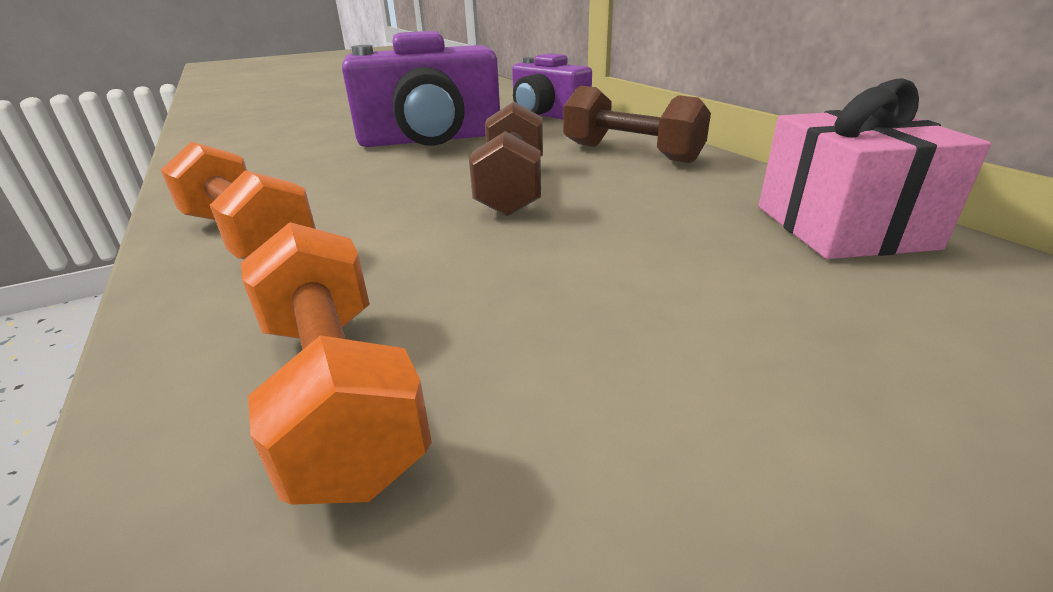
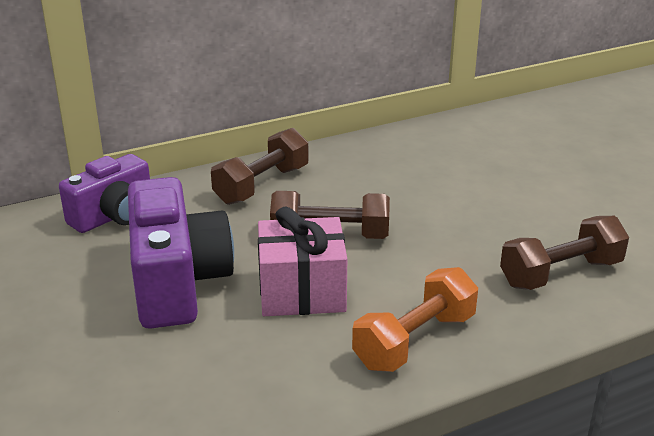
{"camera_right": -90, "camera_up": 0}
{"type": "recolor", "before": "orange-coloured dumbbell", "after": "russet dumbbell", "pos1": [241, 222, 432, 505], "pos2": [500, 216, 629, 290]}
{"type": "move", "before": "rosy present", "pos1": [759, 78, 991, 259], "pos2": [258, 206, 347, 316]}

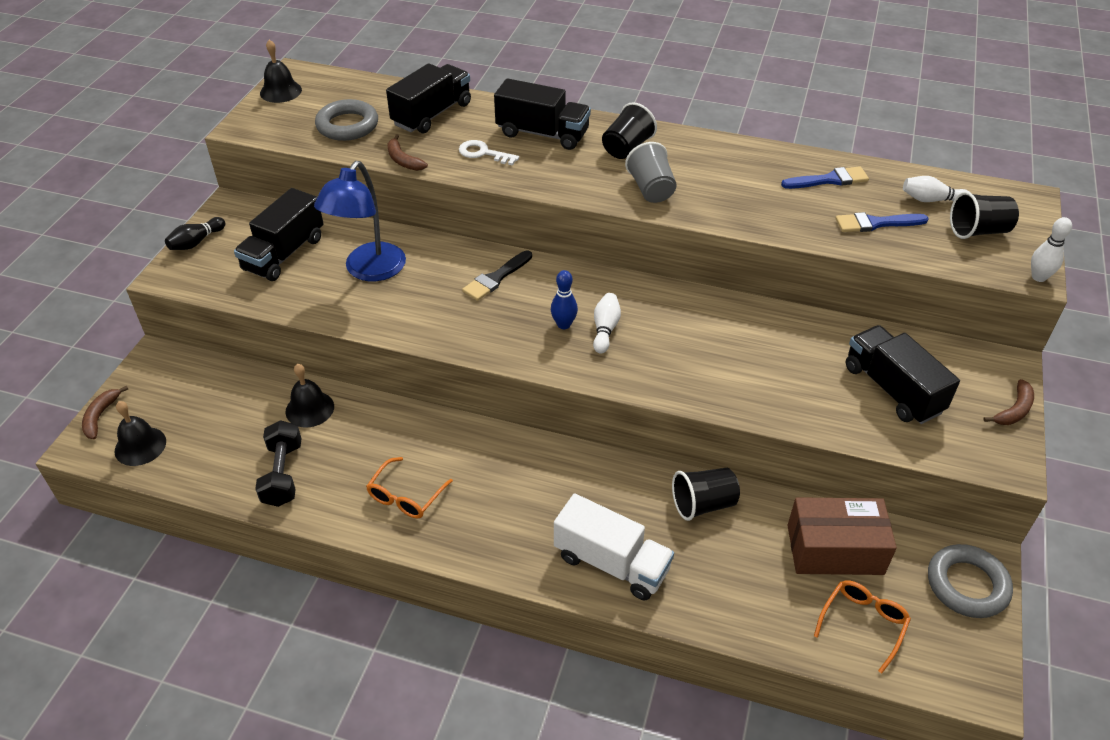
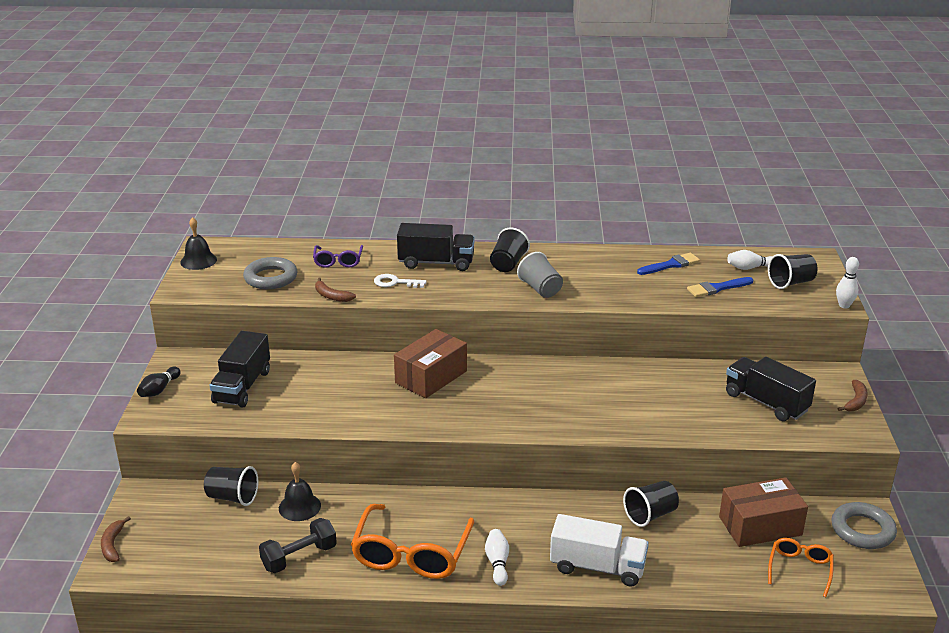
{"camera_right": -15, "camera_up": -15}
{"type": "delete", "before": "jet-black bell", "pos1": [114, 401, 166, 466]}
{"type": "rotate", "before": "jet-black dumbbell", "pos1": [255, 420, 302, 507], "pos2": [259, 518, 337, 573], "turn": 75}
{"type": "delete", "before": "royal blue lamp", "pos1": [314, 161, 406, 281]}
{"type": "resize", "before": "orange-coloured eyeglasses", "pos1": [366, 457, 453, 519], "pos2": [351, 504, 474, 579], "scale": 1.86}
{"type": "replace", "before": "jet-black lorry", "after": "purple eyeglasses", "pos1": [386, 63, 471, 133], "pos2": [313, 245, 363, 268]}
{"type": "replace", "before": "jet-black paintbrush", "after": "russet package", "pos1": [462, 250, 532, 301], "pos2": [394, 329, 467, 398]}
{"type": "delete", "before": "royal blue tenpin", "pos1": [551, 270, 578, 329]}
{"type": "move", "before": "pure white tenpin", "pos1": [593, 293, 621, 354], "pos2": [485, 529, 509, 586]}
{"type": "insert", "after": "jet-black tumbler", "pos2": [204, 466, 258, 506]}

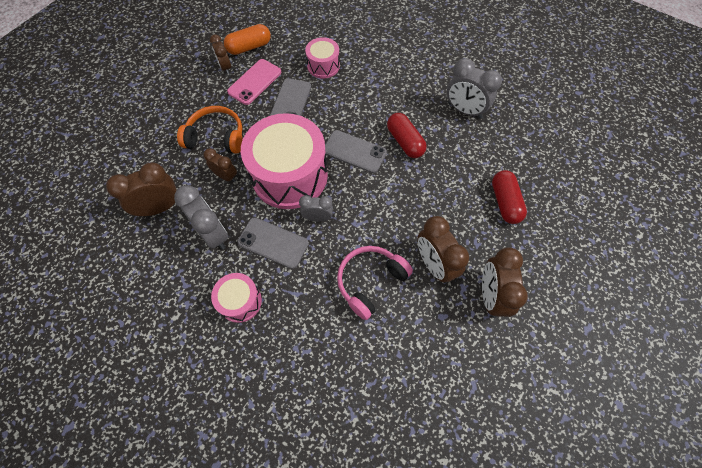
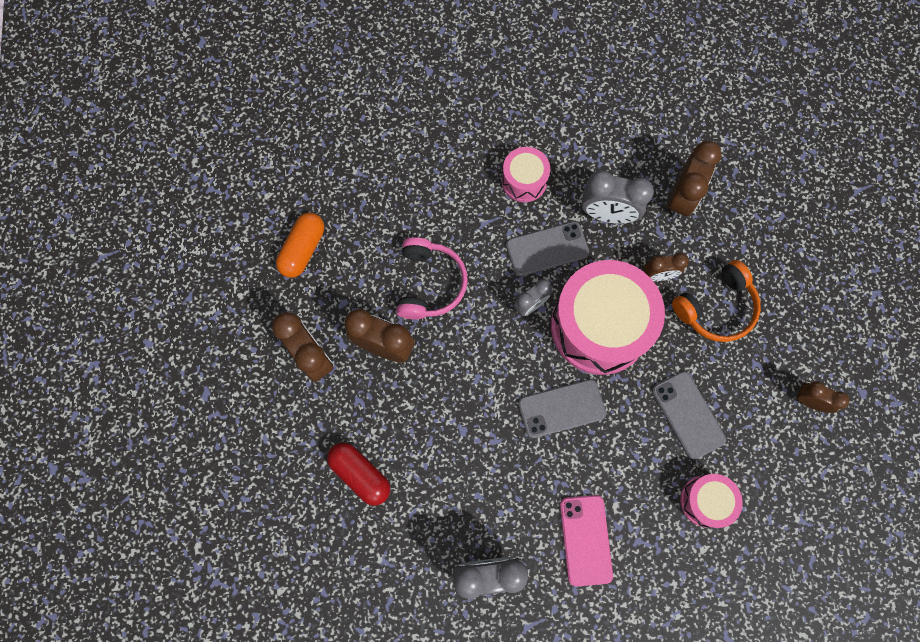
{"camera_right": 140, "camera_up": 10}
{"type": "move", "before": "orange-coloured pill shape", "pos1": [224, 24, 271, 55], "pos2": [276, 213, 324, 278]}
{"type": "move", "before": "rosy phone", "pos1": [227, 59, 281, 105], "pos2": [560, 495, 613, 586]}
{"type": "delete", "before": "crimson pill shape", "pos1": [387, 113, 427, 158]}

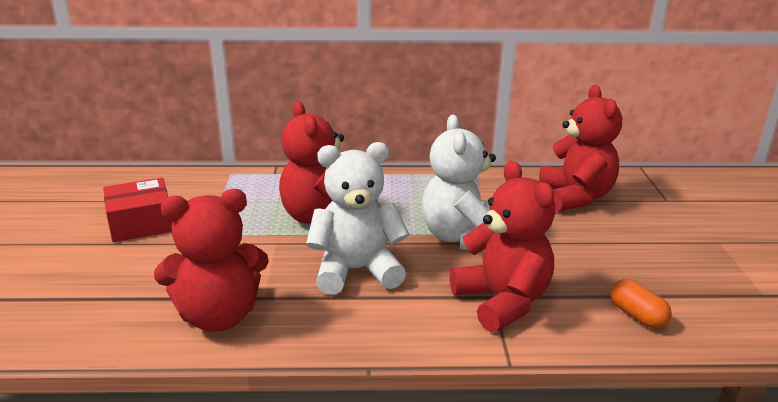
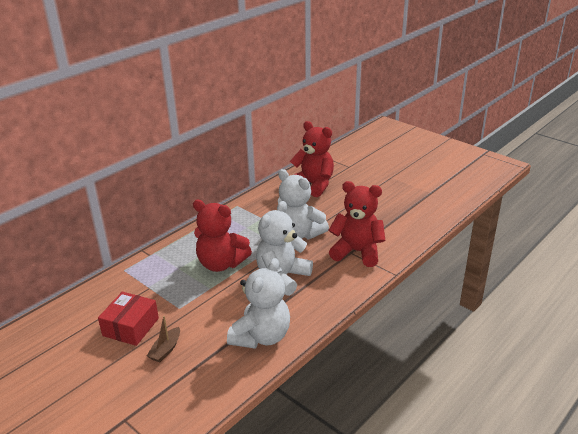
{"camera_right": -45, "camera_up": 5}
{"type": "recolor", "before": "crimson teddy", "after": "pure white teddy", "pos1": [154, 189, 269, 332], "pos2": [227, 258, 290, 349]}
{"type": "delete", "before": "orange-coloured pill shape", "pos1": [610, 279, 672, 329]}
{"type": "insert", "after": "russet toy boat", "pos2": [147, 316, 180, 363]}

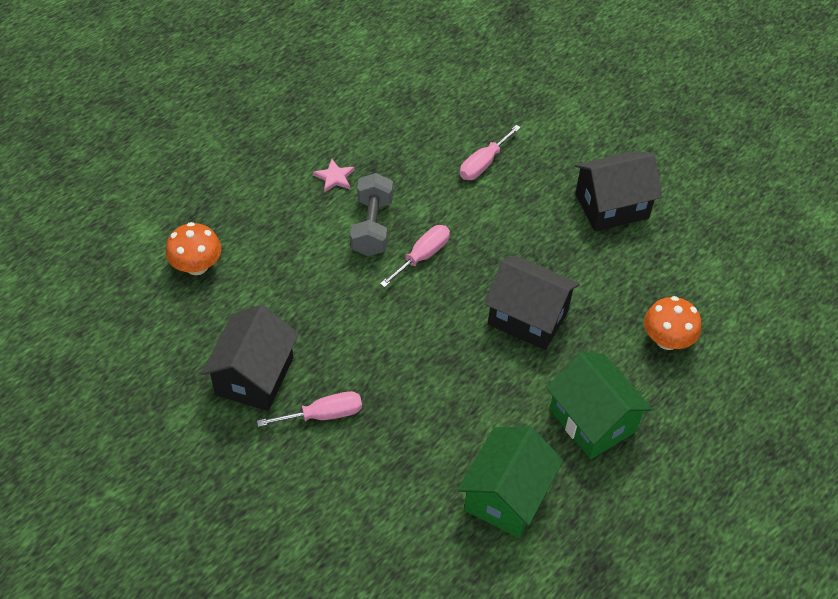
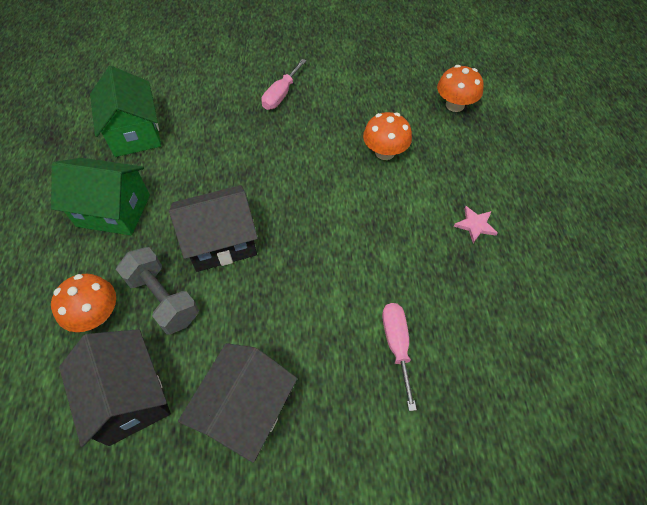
{"camera_right": 135, "camera_up": 5}
{"type": "move", "before": "jet-black toy house", "pos1": [201, 305, 299, 411], "pos2": [59, 329, 171, 447]}
{"type": "move", "before": "ash-grey dumbbell", "pos1": [350, 173, 393, 256], "pos2": [116, 247, 199, 334]}
{"type": "delete", "before": "rosy hand screwdriver", "pos1": [380, 225, 450, 287]}
{"type": "insert", "after": "orange-coloured mushroom", "pos2": [363, 112, 412, 160]}

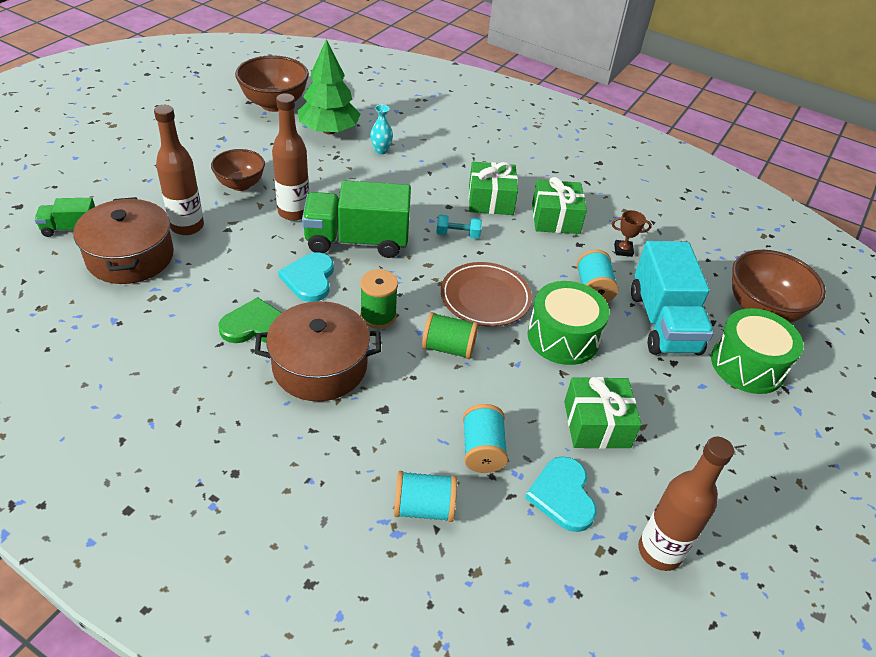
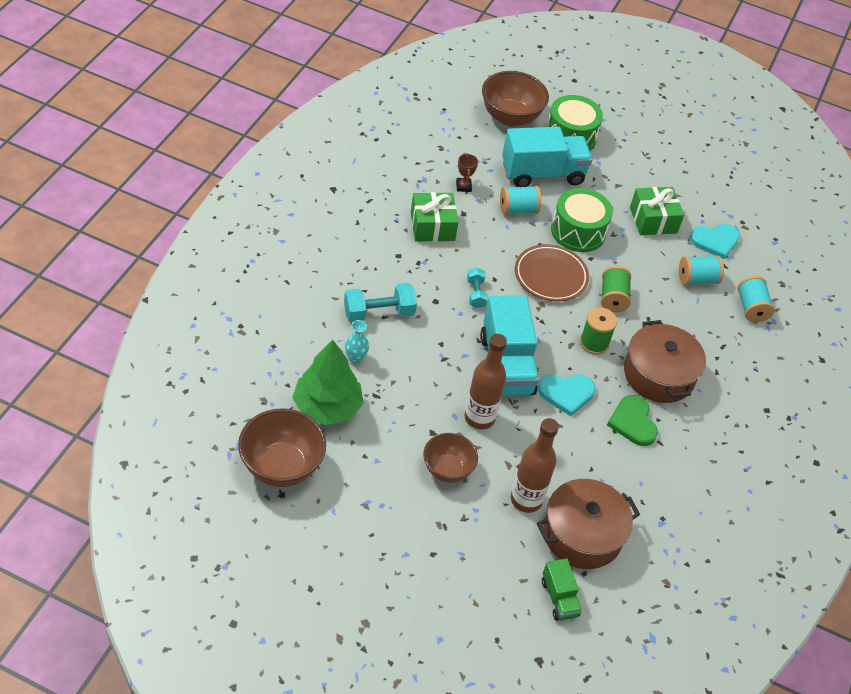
{"camera_right": -100, "camera_up": 5}
{"type": "recolor", "before": "green lorry", "after": "teal lorry", "pos1": [302, 180, 411, 258], "pos2": [480, 295, 539, 396]}
{"type": "delete", "before": "green present", "pos1": [469, 162, 518, 215]}
{"type": "delete", "before": "russet flask", "pos1": [638, 437, 734, 571]}
{"type": "insert", "after": "teal dumbbell", "pos2": [344, 283, 417, 323]}

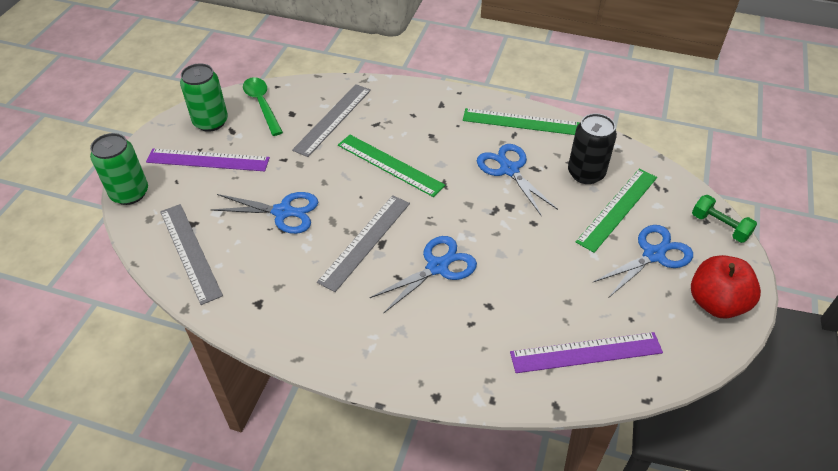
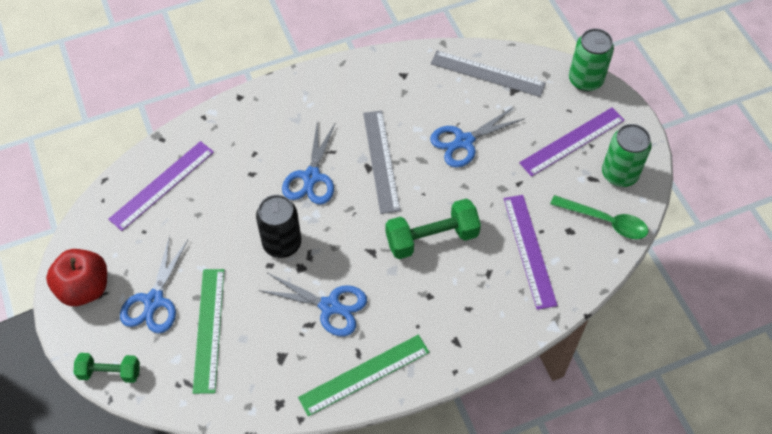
{"camera_right": 140, "camera_up": 10}
{"type": "recolor", "before": "ash-grey ruler", "after": "purple ruler", "pos1": [292, 84, 371, 157], "pos2": [504, 195, 558, 310]}
{"type": "replace", "before": "green ruler", "after": "green dumbbell", "pos1": [338, 135, 445, 197], "pos2": [386, 199, 481, 259]}
{"type": "move", "before": "jet-black soda can", "pos1": [568, 113, 617, 184], "pos2": [256, 195, 301, 258]}

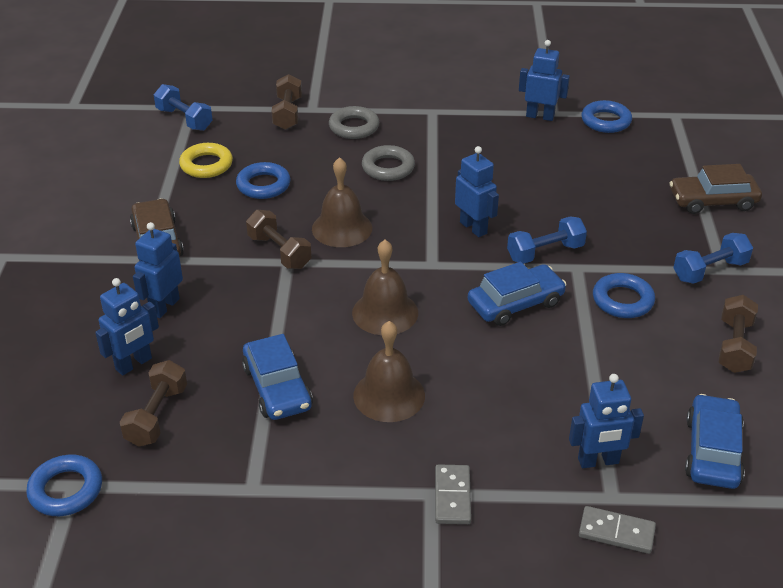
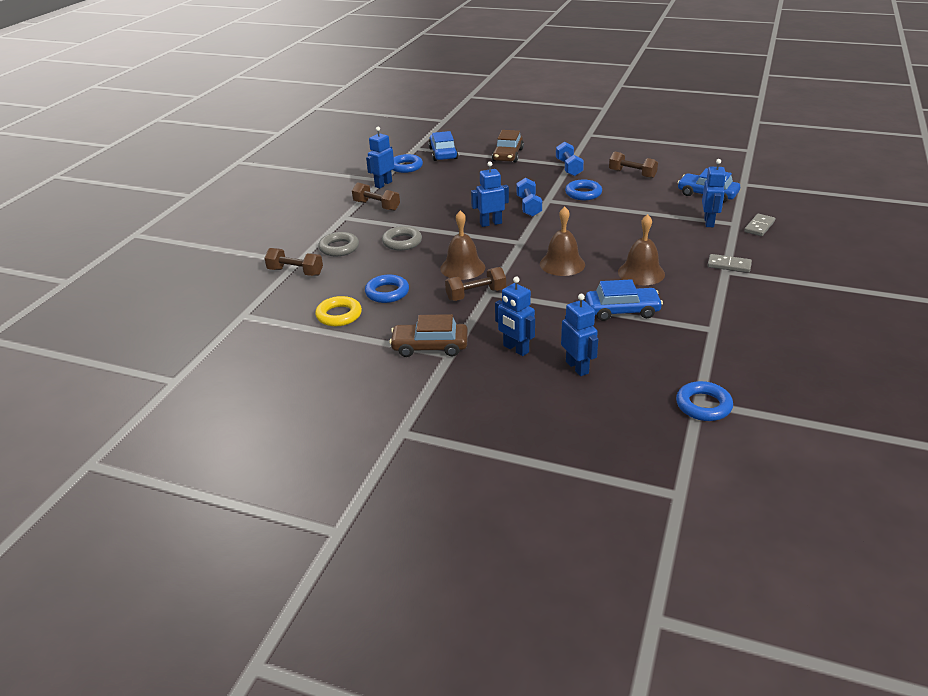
{"camera_right": -70, "camera_up": -5}
{"type": "move", "before": "russet dumbbell", "pos1": [120, 360, 187, 447], "pos2": [352, 182, 400, 211]}
{"type": "delete", "before": "royal blue dumbbell", "pos1": [154, 84, 212, 131]}
{"type": "move", "before": "royal blue automobile", "pos1": [468, 262, 567, 326], "pos2": [428, 131, 458, 161]}

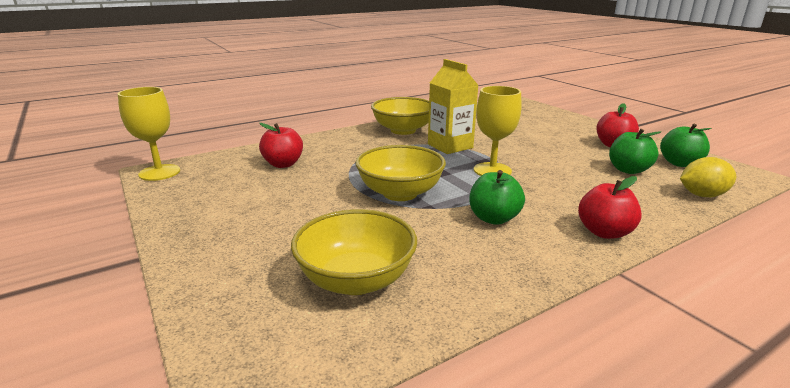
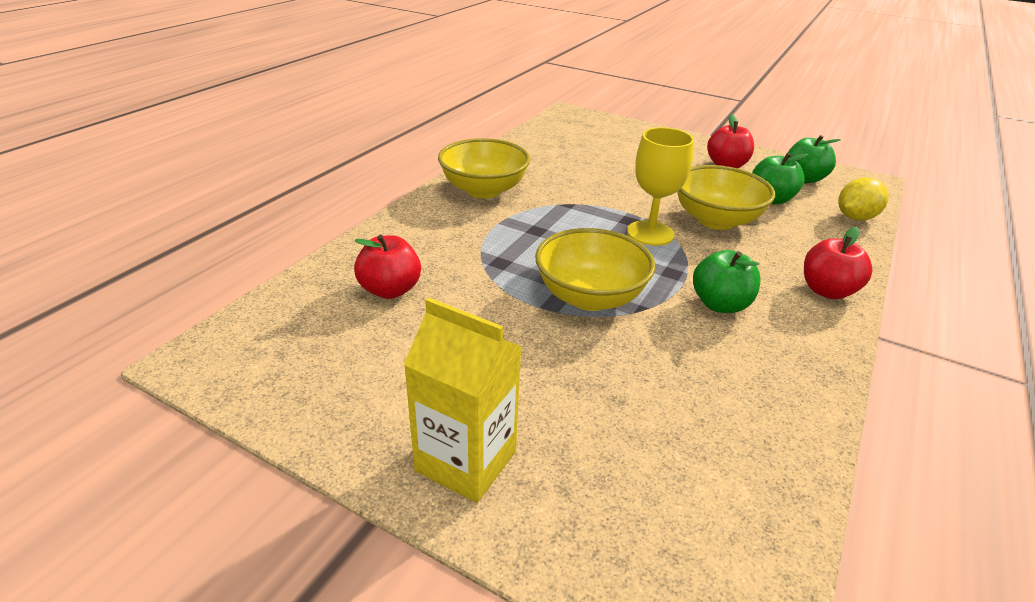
{"camera_right": -30, "camera_up": 10}
{"type": "delete", "before": "yellow wine glass", "pos1": [118, 87, 180, 181]}
{"type": "move", "before": "yellow deep dish", "pos1": [291, 209, 417, 295], "pos2": [677, 165, 775, 230]}
{"type": "move", "before": "yellow juice carton", "pos1": [428, 59, 479, 154], "pos2": [404, 297, 522, 503]}

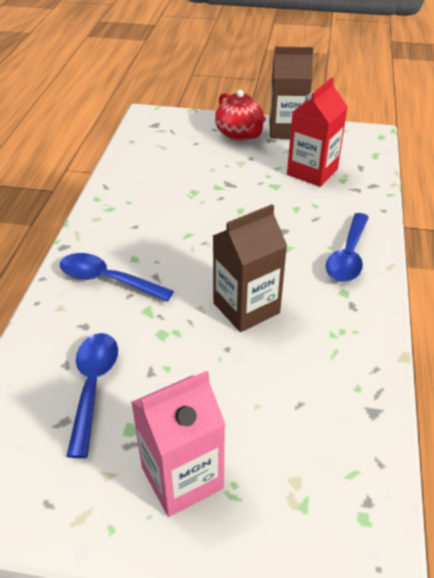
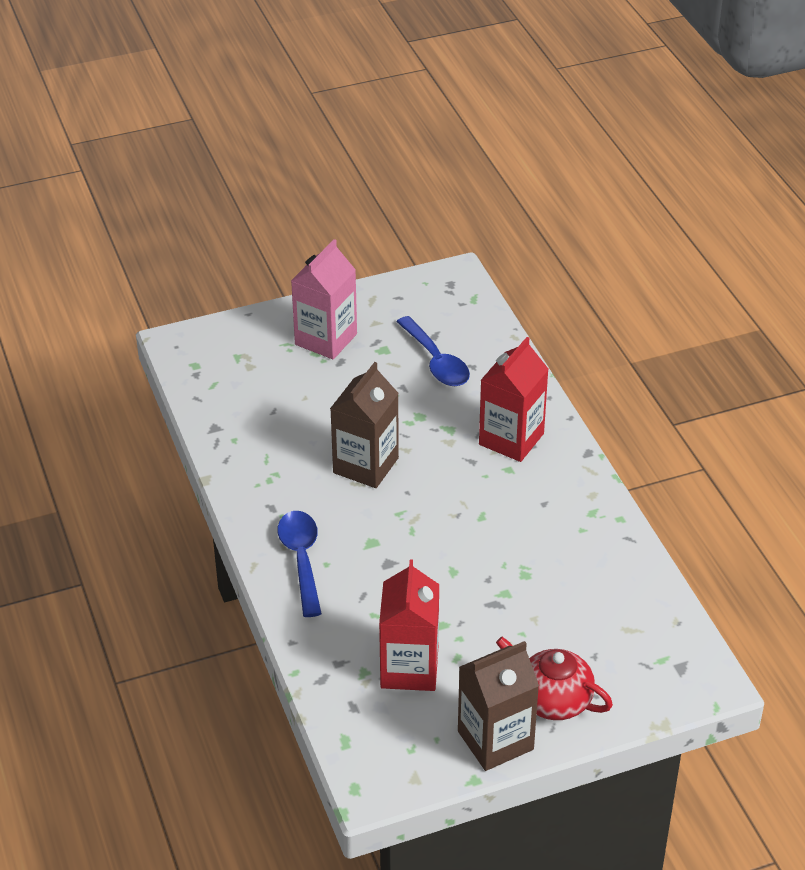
{"camera_right": 150, "camera_up": 0}
{"type": "replace", "before": "royal blue tablespoon", "after": "crimson juice carton", "pos1": [60, 253, 174, 302], "pos2": [479, 337, 548, 462]}

